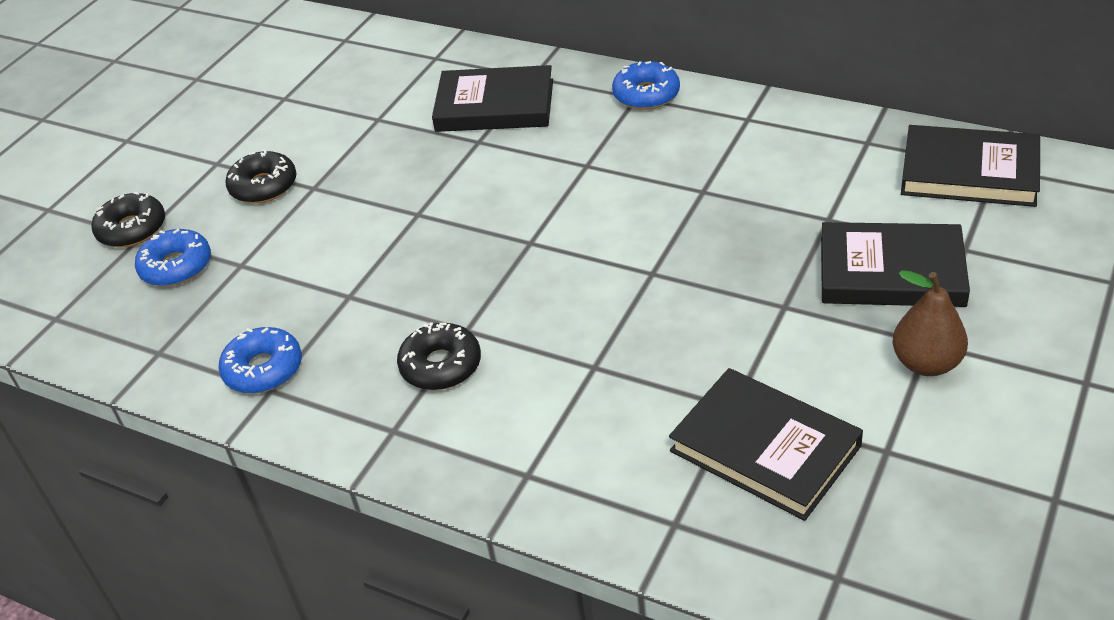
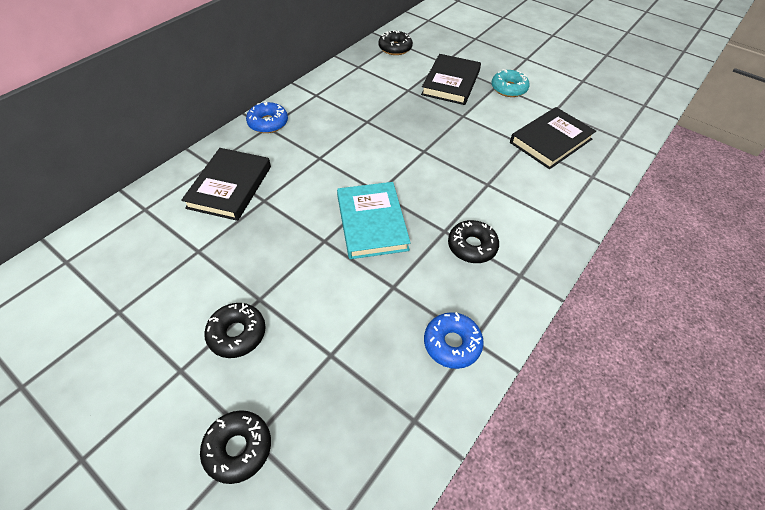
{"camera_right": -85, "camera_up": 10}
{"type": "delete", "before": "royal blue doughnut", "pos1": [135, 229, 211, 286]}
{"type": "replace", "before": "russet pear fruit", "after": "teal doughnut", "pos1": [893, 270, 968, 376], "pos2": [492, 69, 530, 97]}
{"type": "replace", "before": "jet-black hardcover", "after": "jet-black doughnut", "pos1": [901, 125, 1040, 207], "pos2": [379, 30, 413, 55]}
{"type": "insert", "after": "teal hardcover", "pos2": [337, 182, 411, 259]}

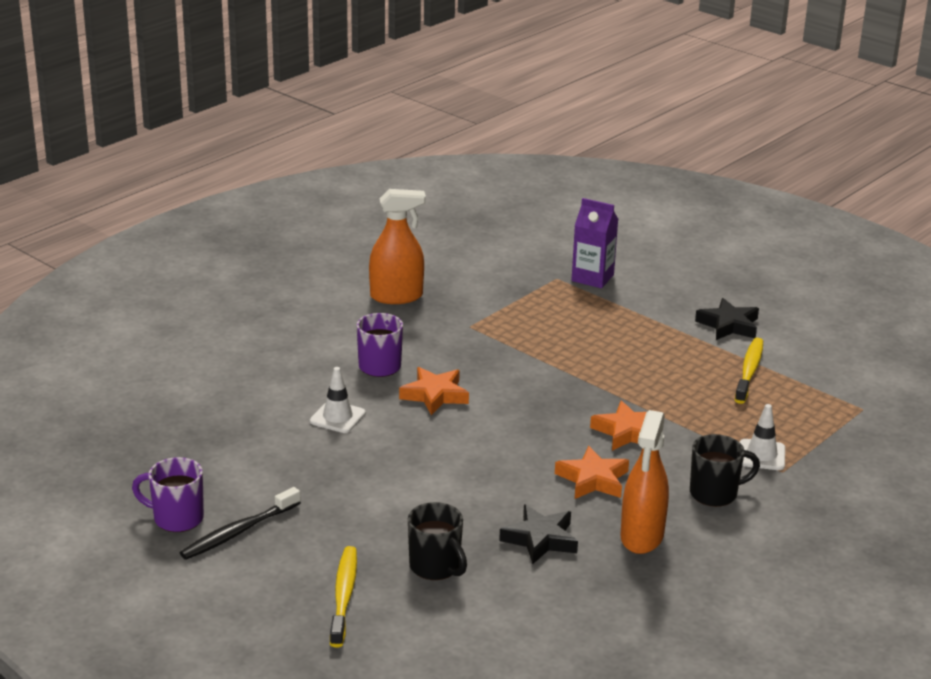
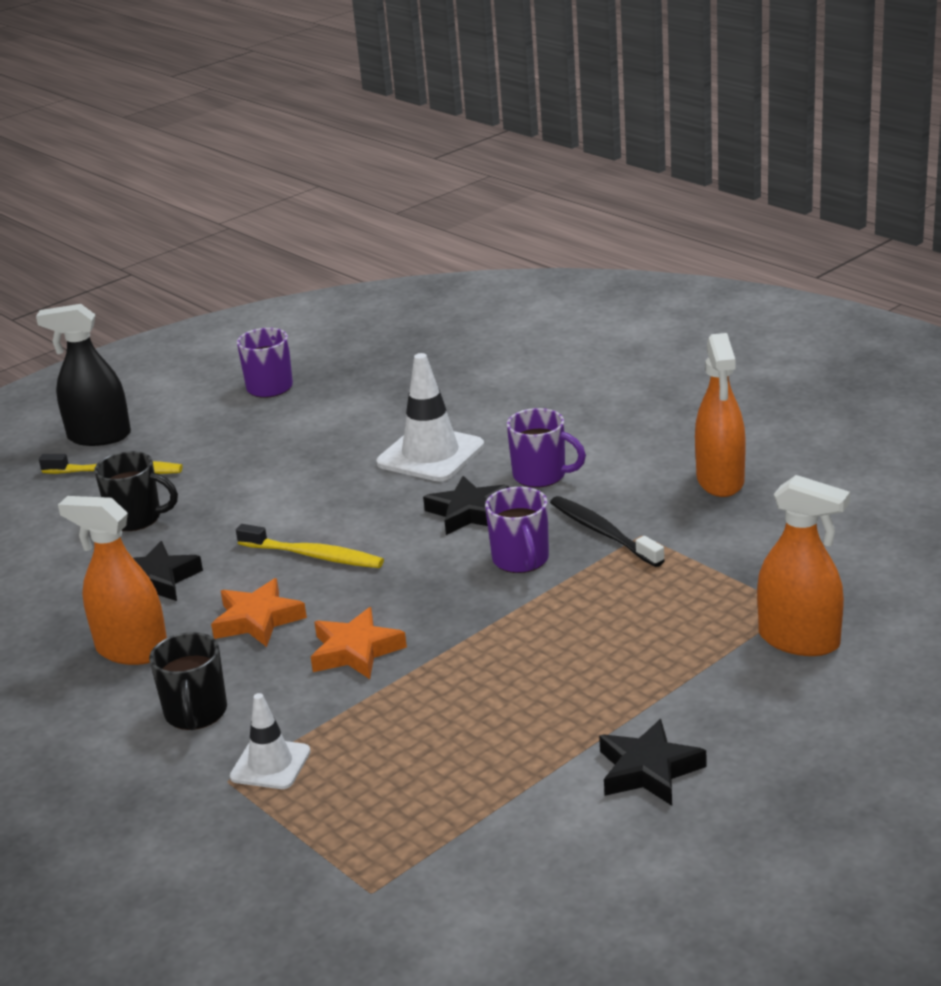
{"camera_right": 100, "camera_up": 0}
{"type": "move", "before": "jet-black dental brush", "pos1": [180, 487, 301, 560], "pos2": [550, 496, 665, 567]}
{"type": "resize", "before": "pure white traffic cone", "pos1": [310, 367, 366, 433], "pos2": [377, 353, 484, 481], "scale": 1.67}
{"type": "recolor", "before": "orange-coloured five-pointed star", "after": "jet-black five-pointed star", "pos1": [399, 367, 469, 415], "pos2": [423, 476, 509, 535]}
{"type": "rotate", "before": "jet-black mug", "pos1": [408, 502, 467, 580], "pos2": [94, 451, 178, 531], "turn": -135}
{"type": "replace", "before": "purple juice carton", "after": "orange-coloured spray bottle", "pos1": [572, 198, 618, 288], "pos2": [757, 475, 850, 656]}
{"type": "move", "before": "yellow dental brush", "pos1": [735, 338, 763, 404], "pos2": [236, 524, 384, 568]}
{"type": "insert", "after": "jet-black spray bottle", "pos2": [36, 304, 131, 446]}
{"type": "insert", "after": "purple mug", "pos2": [485, 487, 549, 573]}

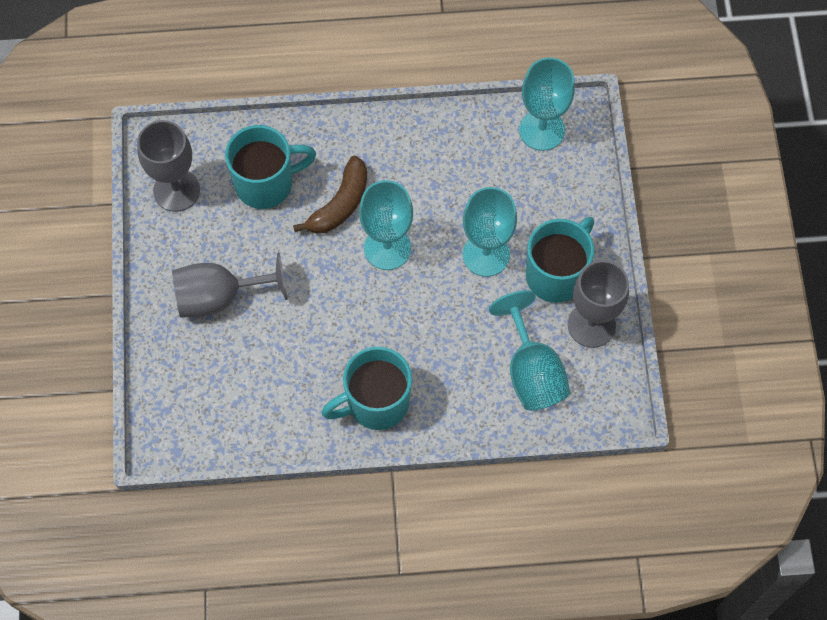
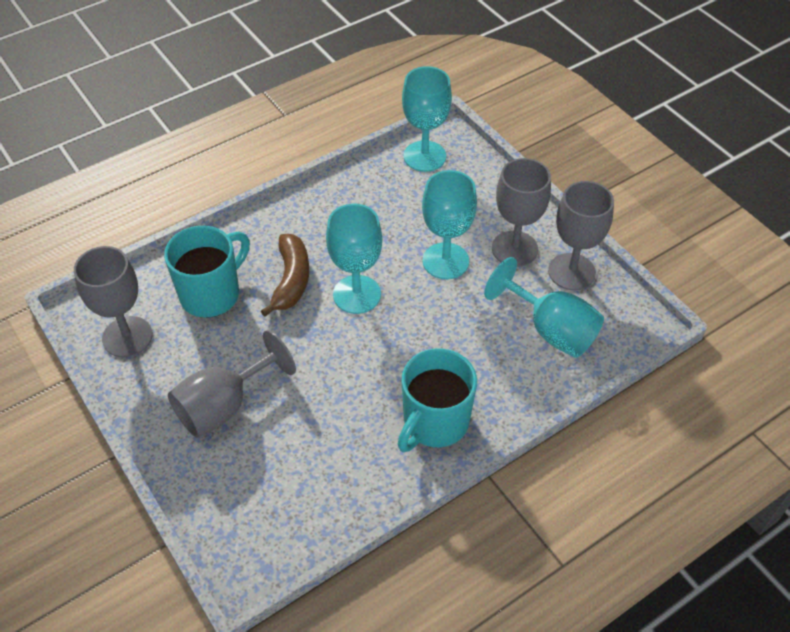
{"camera_right": -30, "camera_up": -15}
{"type": "replace", "before": "teal mug", "after": "ash-grey wine glass", "pos1": [526, 217, 594, 303], "pos2": [492, 158, 551, 267]}

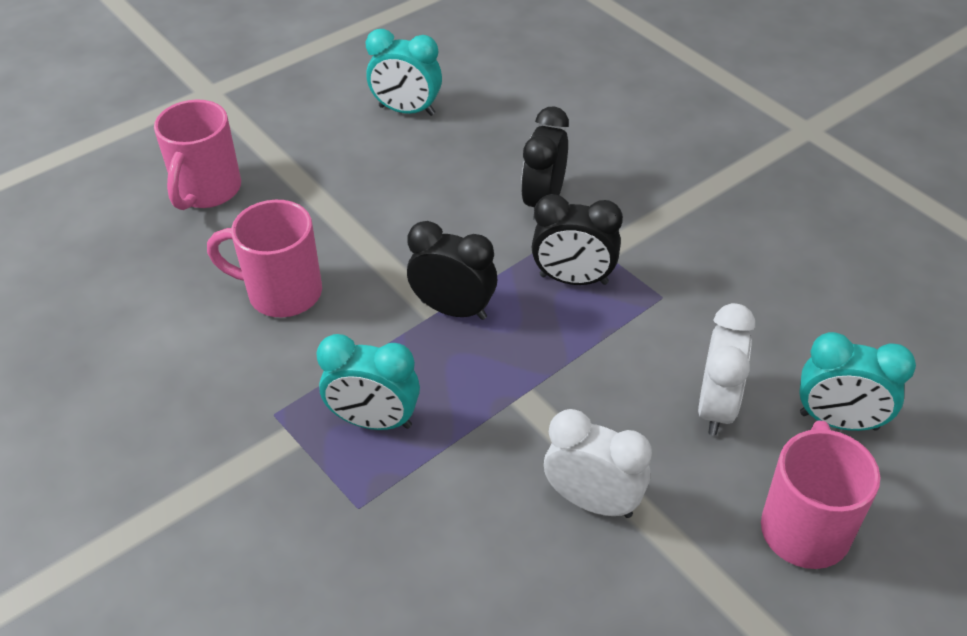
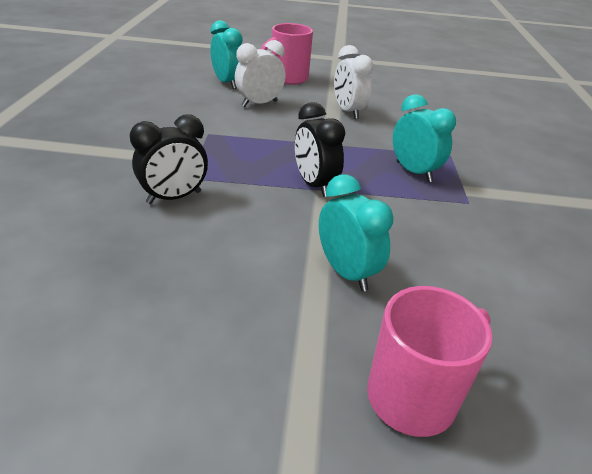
{"camera_right": -140, "camera_up": -10}
{"type": "delete", "before": "rosy mug", "pos1": [207, 200, 322, 317]}
{"type": "move", "before": "teal clock", "pos1": [366, 29, 442, 116], "pos2": [319, 174, 393, 291]}
{"type": "delete", "before": "jet-black clock", "pos1": [532, 194, 623, 285]}

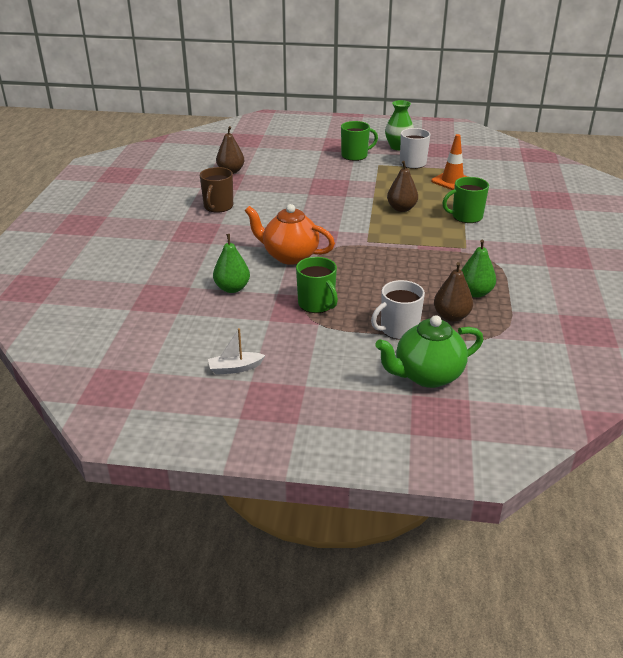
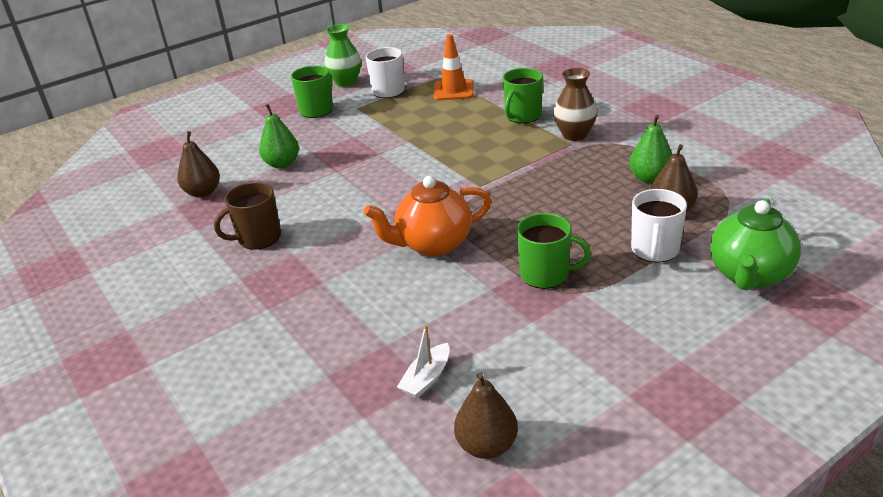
{"camera_right": -40, "camera_up": 0}
{"type": "rotate", "before": "russet mug", "pos1": [200, 167, 233, 213], "pos2": [214, 182, 281, 250], "turn": 90}
{"type": "move", "before": "pure white toy boat", "pos1": [208, 328, 265, 375], "pos2": [397, 324, 450, 399]}
{"type": "move", "before": "green pear fruit", "pos1": [213, 234, 250, 293], "pos2": [259, 104, 299, 169]}
{"type": "move", "before": "russet pear fruit", "pos1": [387, 161, 418, 212], "pos2": [454, 373, 518, 459]}
{"type": "insert", "after": "russet vase", "pos2": [553, 68, 597, 141]}

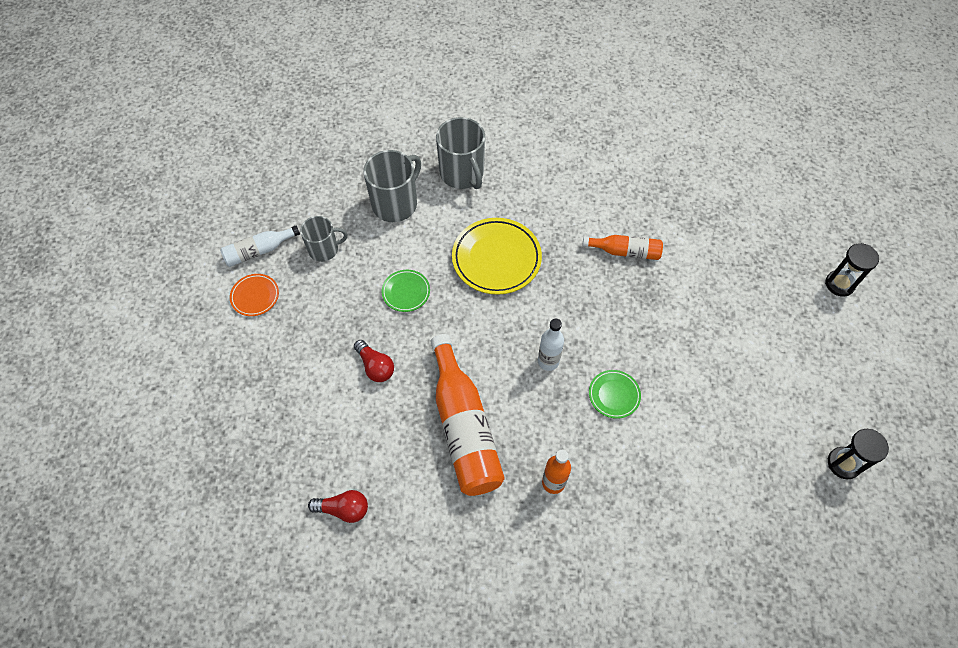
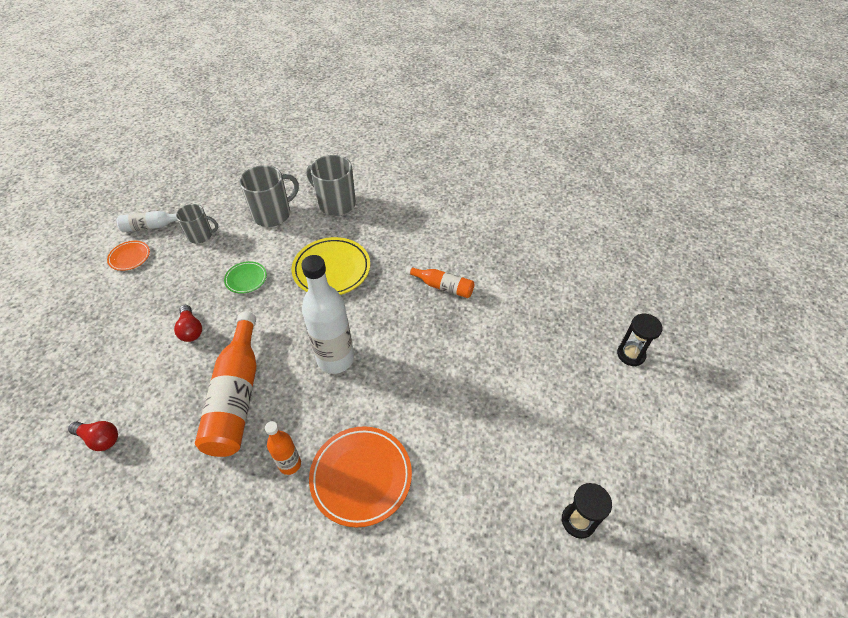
{"camera_right": 15, "camera_up": -10}
{"type": "rotate", "before": "ash-grey mug", "pos1": [436, 117, 485, 189], "pos2": [306, 155, 356, 216], "turn": 135}
{"type": "resize", "before": "pure white flask", "pos1": [538, 319, 564, 371], "pos2": [301, 255, 354, 374], "scale": 1.88}
{"type": "delete", "before": "green plate", "pos1": [589, 370, 641, 419]}
{"type": "insert", "after": "orange-coloured plate", "pos2": [309, 426, 412, 527]}

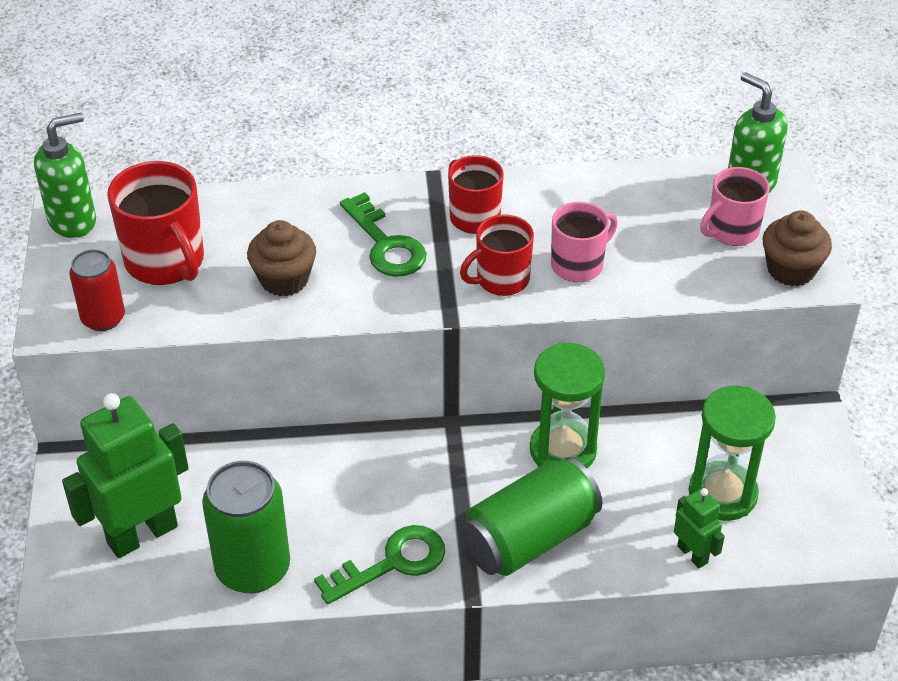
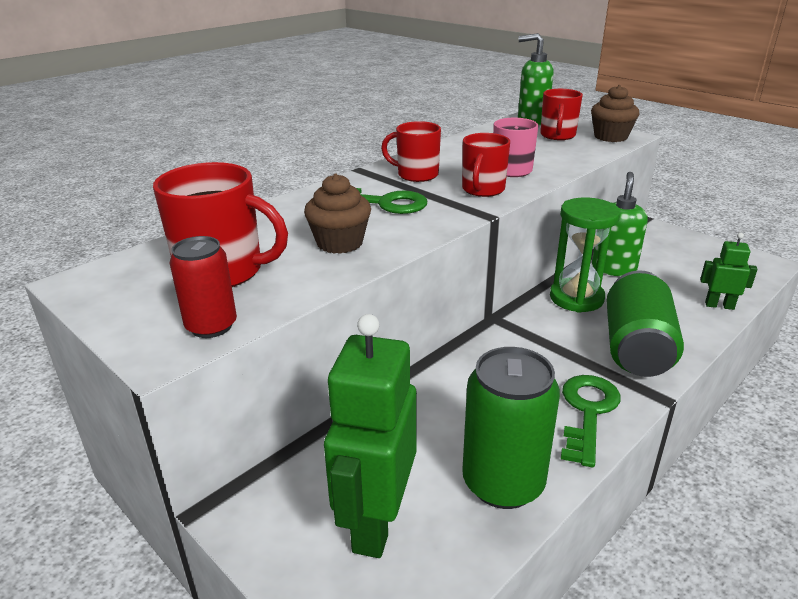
{"camera_right": -40, "camera_up": -15}
{"type": "move", "before": "green soap dispenser", "pos1": [34, 113, 96, 238], "pos2": [592, 172, 648, 276]}
{"type": "delete", "before": "green sandglass", "pos1": [688, 386, 776, 521]}
{"type": "recolor", "before": "rosy mug", "after": "crimson mug", "pos1": [700, 167, 770, 246], "pos2": [540, 89, 583, 140]}

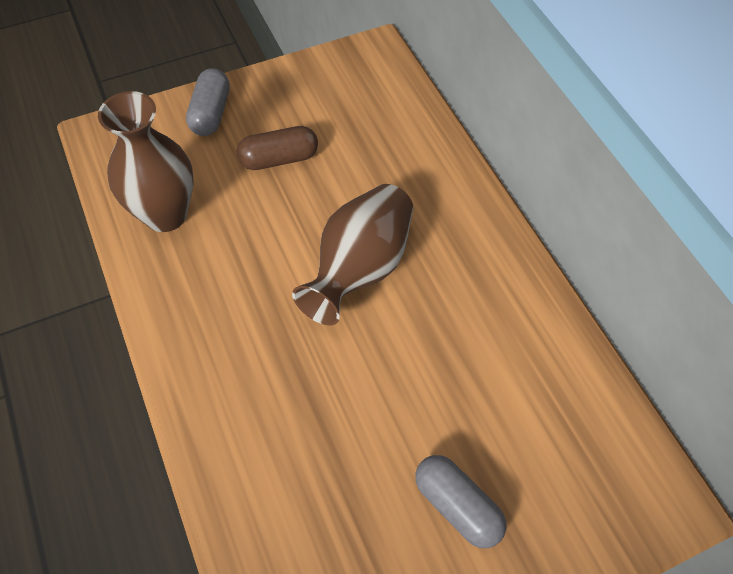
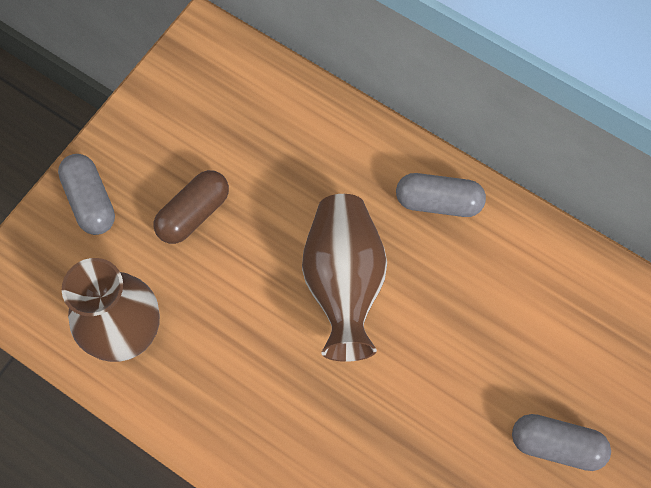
{"camera_right": -30, "camera_up": 10}
{"type": "insert", "after": "ash-grey pill shape", "pos2": [396, 173, 486, 217]}

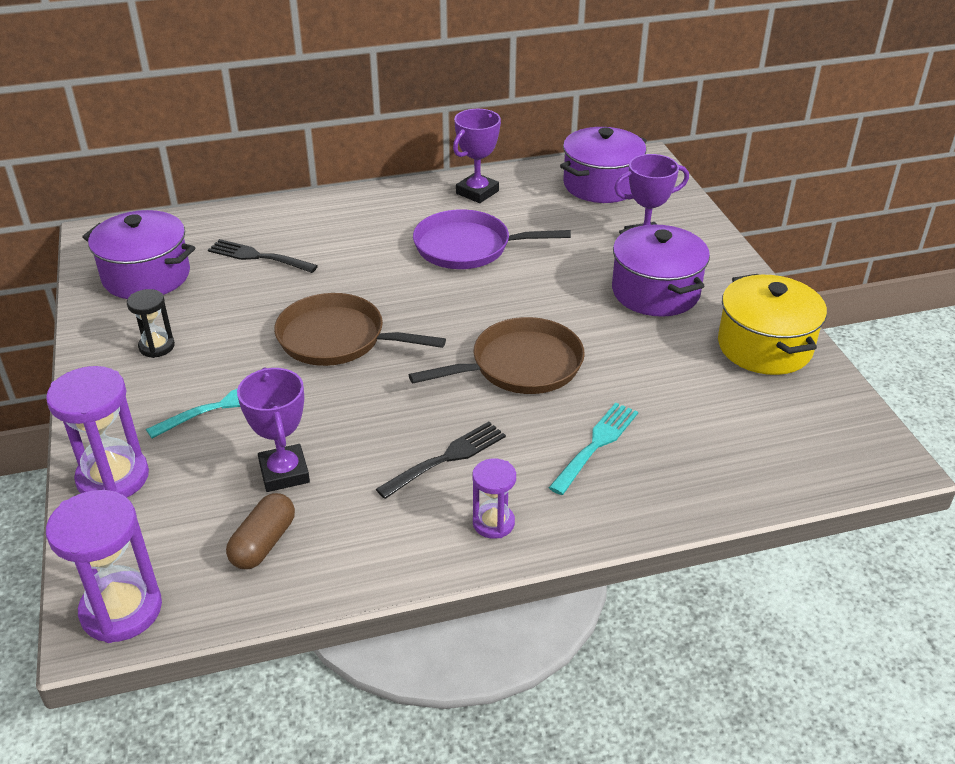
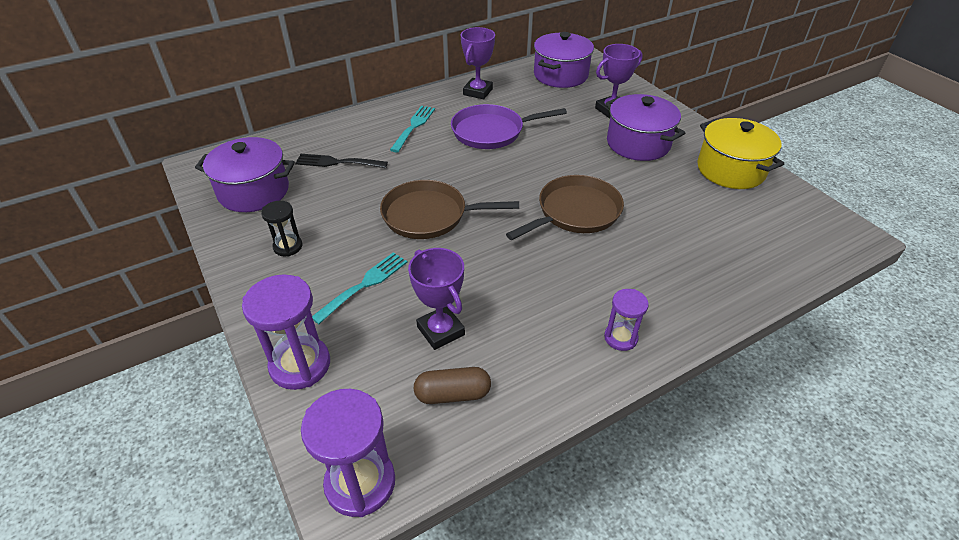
{"camera_right": -15, "camera_up": 5}
{"type": "rotate", "before": "russet pill shape", "pos1": [226, 493, 295, 569], "pos2": [414, 367, 491, 404], "turn": 75}
{"type": "delete", "before": "jet-black dinner fork", "pos1": [376, 422, 506, 499]}
{"type": "move", "before": "teal dinner fork", "pos1": [549, 403, 638, 495], "pos2": [390, 106, 435, 152]}

